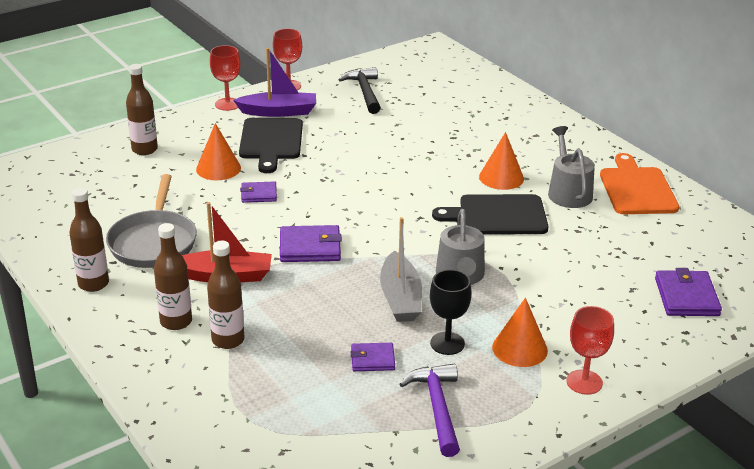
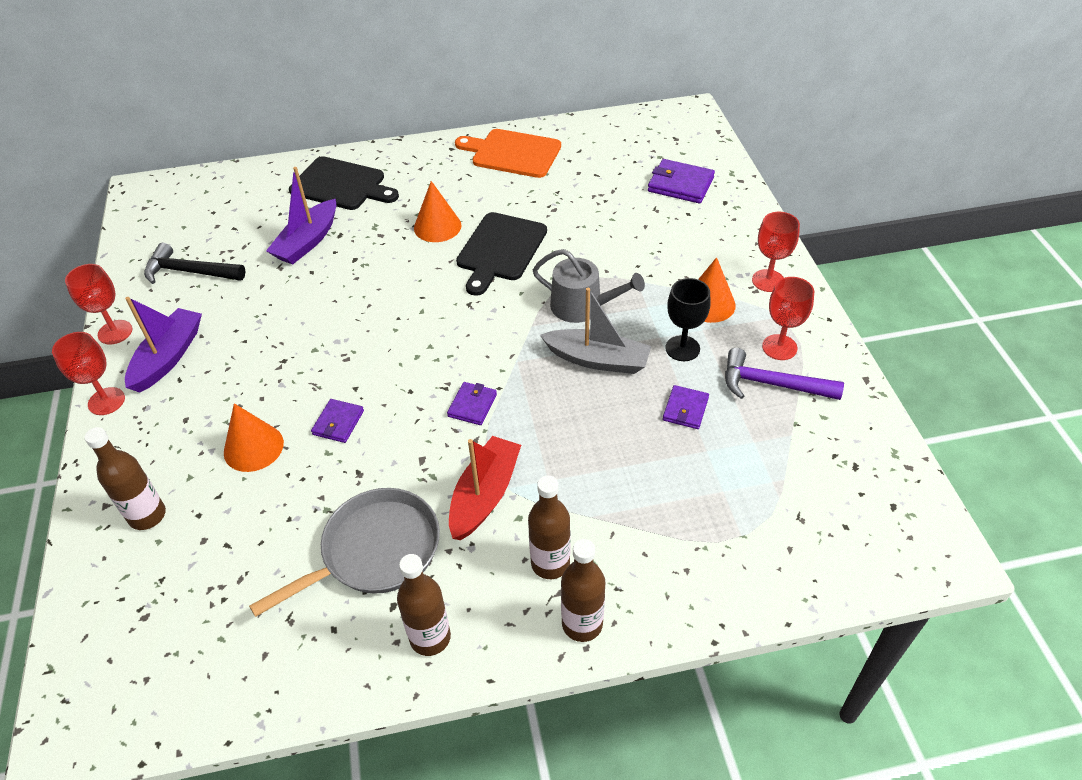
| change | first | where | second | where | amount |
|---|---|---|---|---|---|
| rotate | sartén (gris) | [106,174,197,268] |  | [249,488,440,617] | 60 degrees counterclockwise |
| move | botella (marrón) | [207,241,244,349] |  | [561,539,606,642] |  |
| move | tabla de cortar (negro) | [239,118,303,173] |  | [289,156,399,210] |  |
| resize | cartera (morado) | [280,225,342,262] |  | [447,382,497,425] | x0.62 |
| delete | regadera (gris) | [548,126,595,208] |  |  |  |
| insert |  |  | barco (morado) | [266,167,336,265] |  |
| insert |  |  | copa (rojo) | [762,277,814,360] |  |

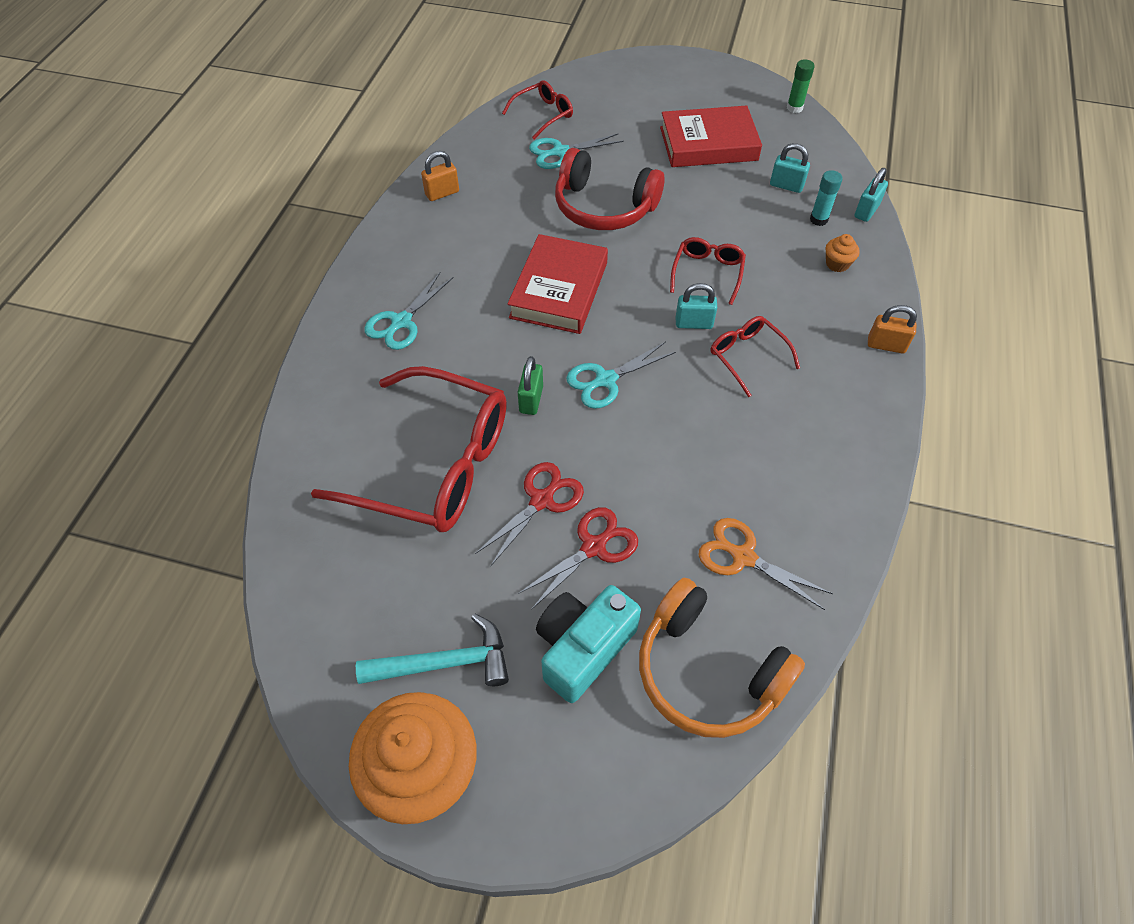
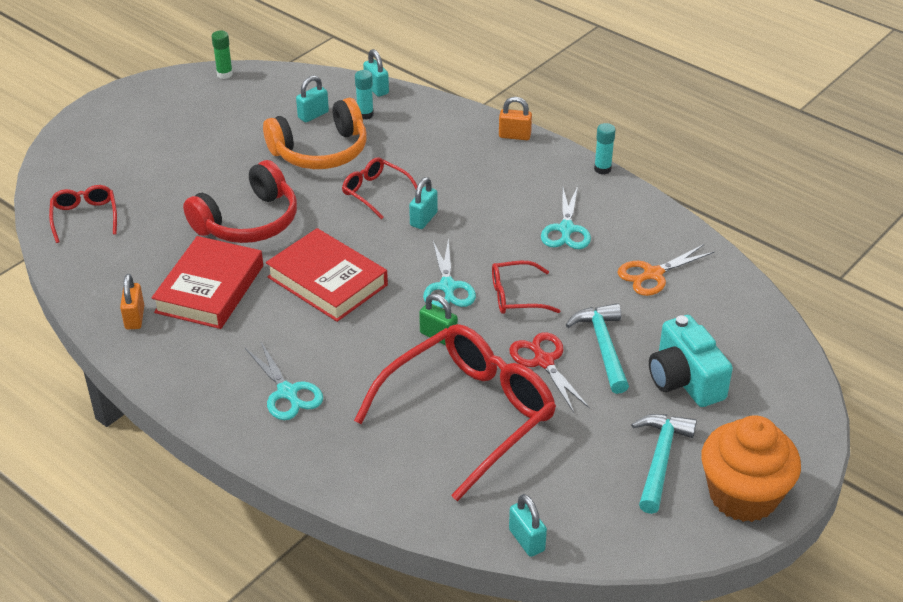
| change | first | where | second | where | amount |
|---|---|---|---|---|---|
| replace | tijeras (rojo) | [518,507,638,610] | martillo (turquesa) | [566,303,629,394] |  |
| move | tijeras (turquesa) | [529,133,624,169] |  | [541,186,591,249] |  |
| move | auriculares (naranja) | [639,578,805,738] |  | [263,98,366,169] |  |
| move | libro (rojo) | [660,106,762,167] |  | [152,236,263,329] |  |
| move | gafas (rojo) | [711,316,800,397] |  | [492,261,560,314] |  |
| delete | magdalena (naranja) | [826,234,860,272] |  |  |  |
| rotate | candado (naranja) | [868,305,917,353] |  | [499,97,532,140] | 60 degrees clockwise |
| insert |  |  | candado (turquesa) | [509,494,547,557] |  |
| insert |  |  | barra de pegamento (turquesa) | [594,123,616,175] |  |

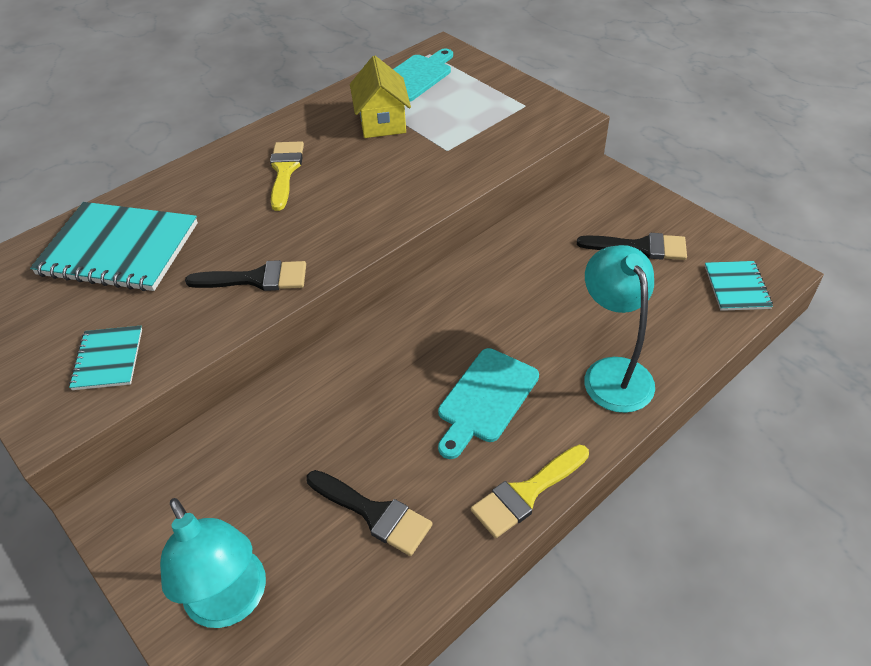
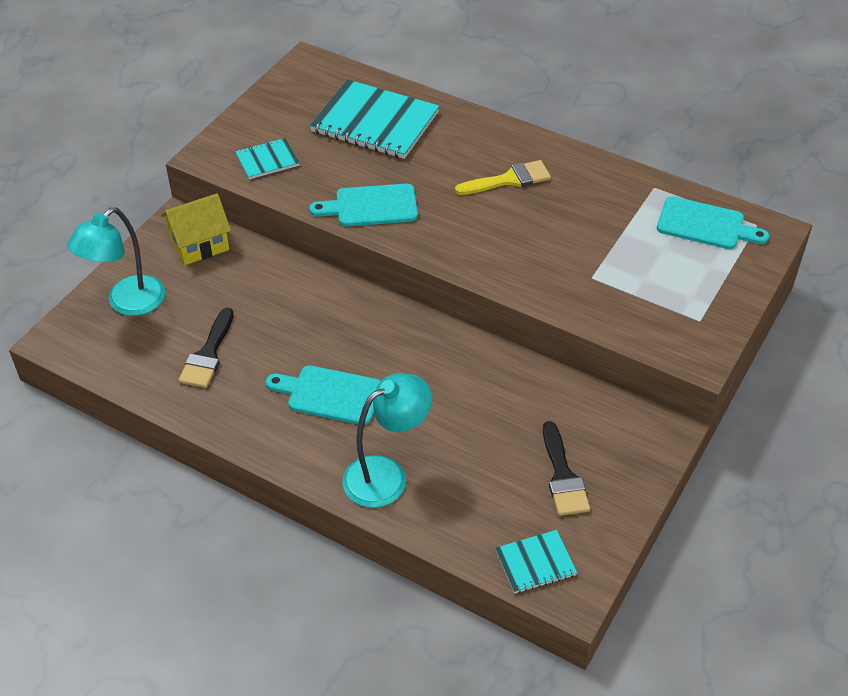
| change | first | where | second | where | amount |
|---|---|---|---|---|---|
| rotate | cuaderno (turquesa) | [30,202,198,291] |  | [310,79,440,159] | 60 degrees counterclockwise |
| replace | pincel (negro) | [185,260,306,291] | tabla de cortar (turquesa) | [309,184,418,226] |  |
| move | casa (amarillo) | [350,56,411,138] |  | [161,193,231,265] |  |
| delete | pincel (amarillo) | [471,445,589,538] |  |  |  |

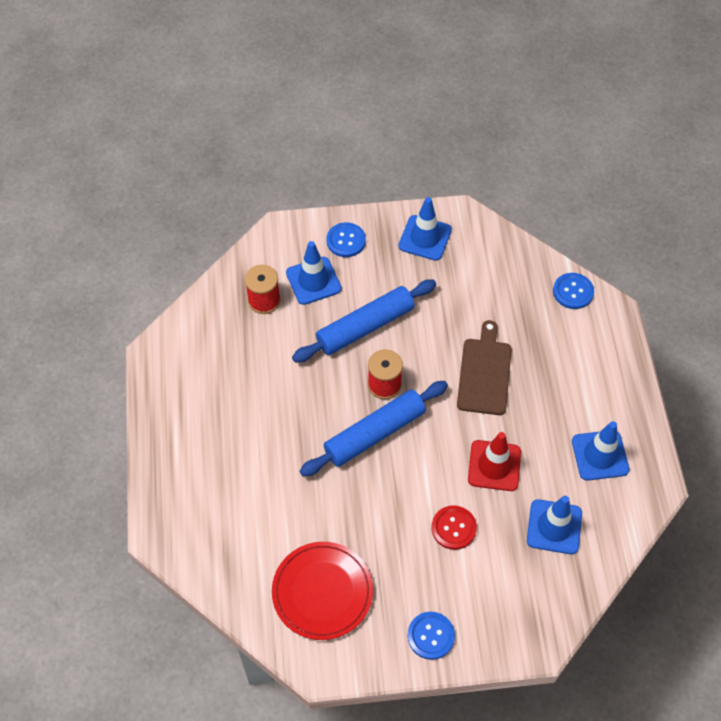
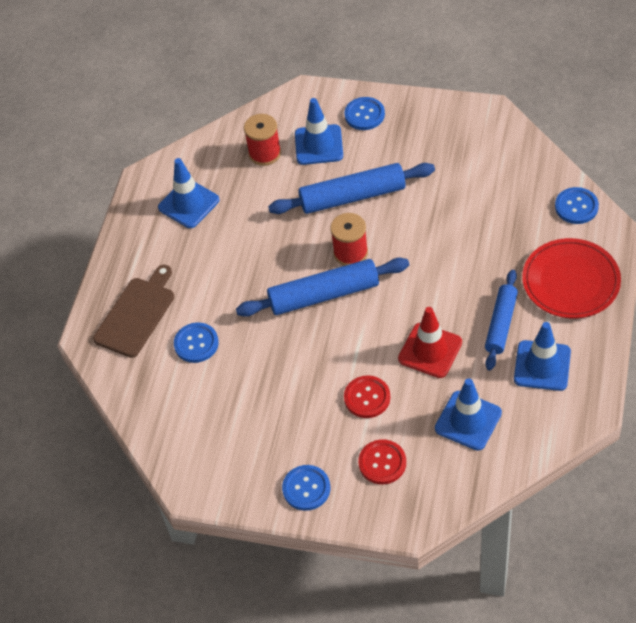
| change | first | where | second | where | amount |
|---|---|---|---|---|---|
| move | plato (rojo) | [272,542,373,640] |  | [522,238,621,318] |  |
| move | cono de tráfico (azul) | [398,197,452,261] |  | [158,158,220,228] |  |
| move | tabla de cortar (marrón) | [457,320,512,415] |  | [93,265,174,358] |  |
| insert |  |  | botón (azul) | [174,322,219,363] |  |
| insert |  |  | botón (rojo) | [358,439,406,484] |  |
| insert |  |  | rodillo (azul) | [485,270,518,370] |  |

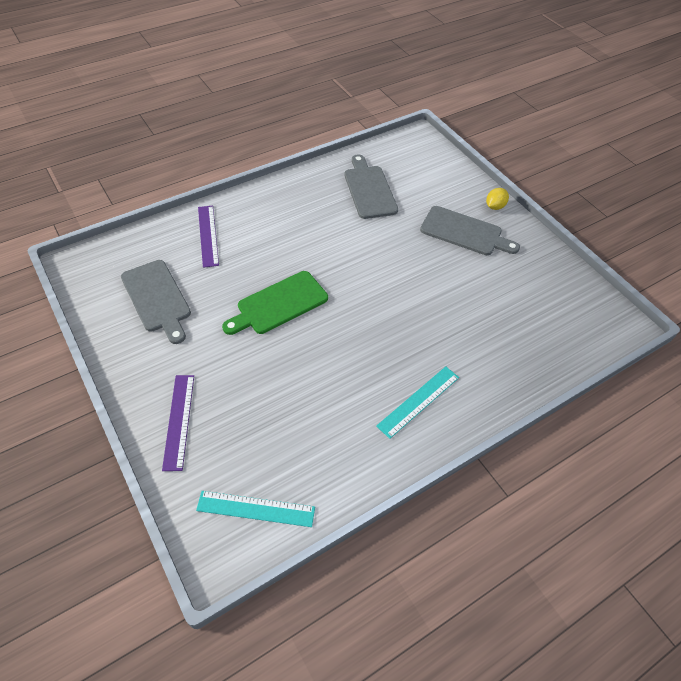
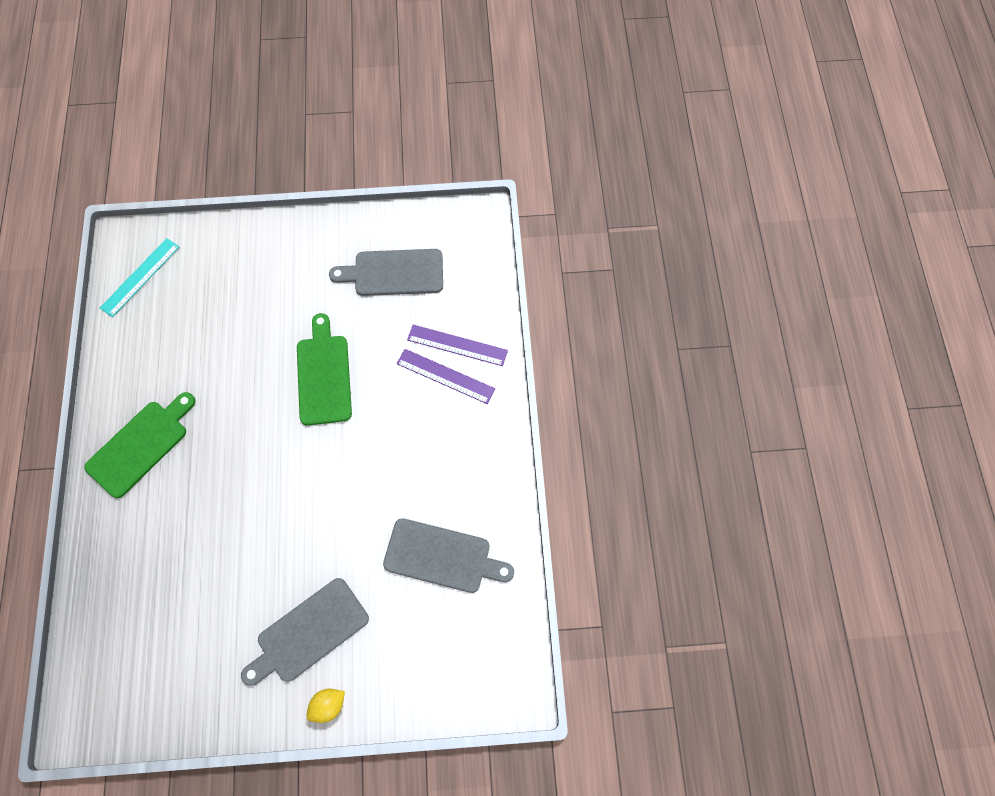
| change | first | where | second | where | amount |
|---|---|---|---|---|---|
| move | regla (morado) | [162,375,194,471] |  | [397,349,495,404] |  |
| replace | regla (turquesa) | [377,366,459,439] | tabla de cortar (verde) | [84,392,196,498] |  |
| rotate | limón (amarillo) | [486,188,509,210] |  | [306,689,345,723] | 75 degrees clockwise |

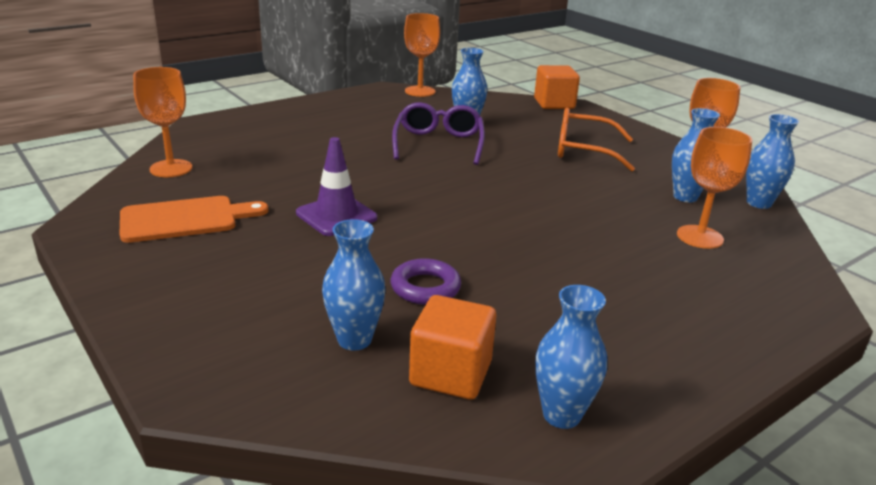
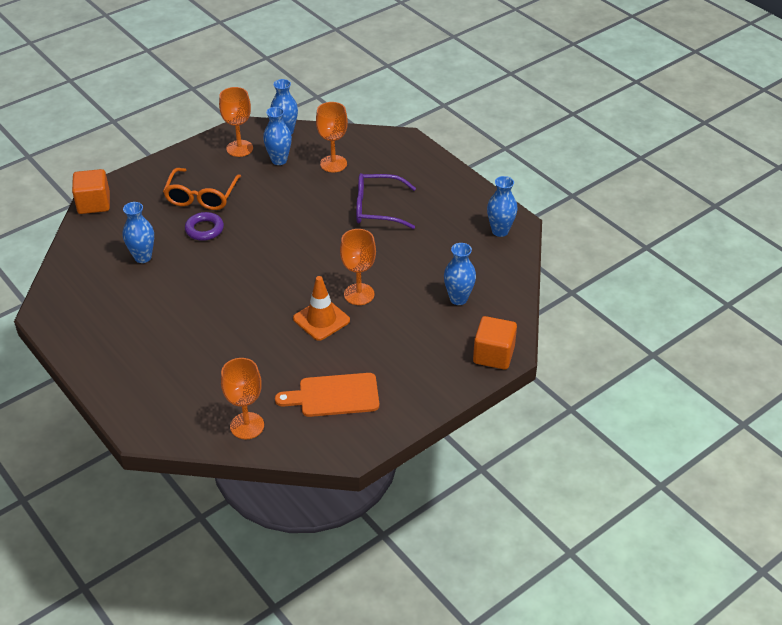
| change | first | where | second | where | amount |
|---|---|---|---|---|---|
| rotate | tabla de cortar (naranja) | [120,196,269,243] |  | [275,373,379,417] | 75 degrees counterclockwise |
| recolor | cono de tráfico (morado) | [296,137,377,236] | cono de tráfico (naranja) | [293,276,350,341] |  |
| move | anillo (morado) | [391,258,461,305] |  | [185,212,224,241] |  |
| move | gafas (morado) | [392,102,485,165] |  | [356,173,416,229] |  |
| move | copa (naranja) | [404,13,440,97] |  | [340,229,376,305] |  |
| move | cubo (naranja) | [409,295,496,400] |  | [473,316,517,370] |  |

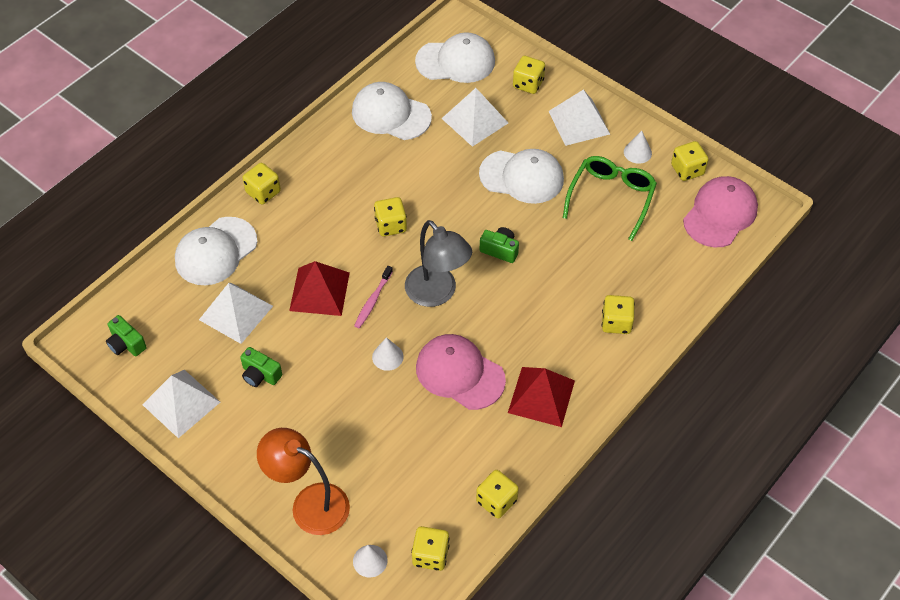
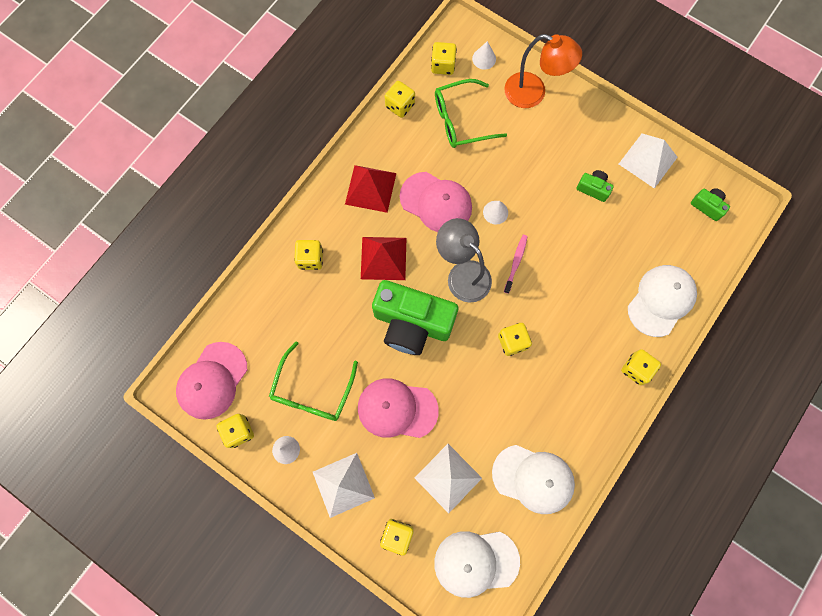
| change | first | where | second | where | amount |
|---|---|---|---|---|---|
| delete | pirámide (blanco) | [199,283,273,344] |  |  |  |
| move | pirámide (rojo) | [289,261,350,316] |  | [361,237,406,280] |  |
| recolor | gorra (blanco) | [479,149,564,204] | gorra (rosa) | [358,378,439,438] |  |
| resize | cámara (verde) | [480,227,519,263] |  | [372,280,458,355] | x2.36 |
| insert |  |  | gafas (verde) | [435,79,507,148] |  |

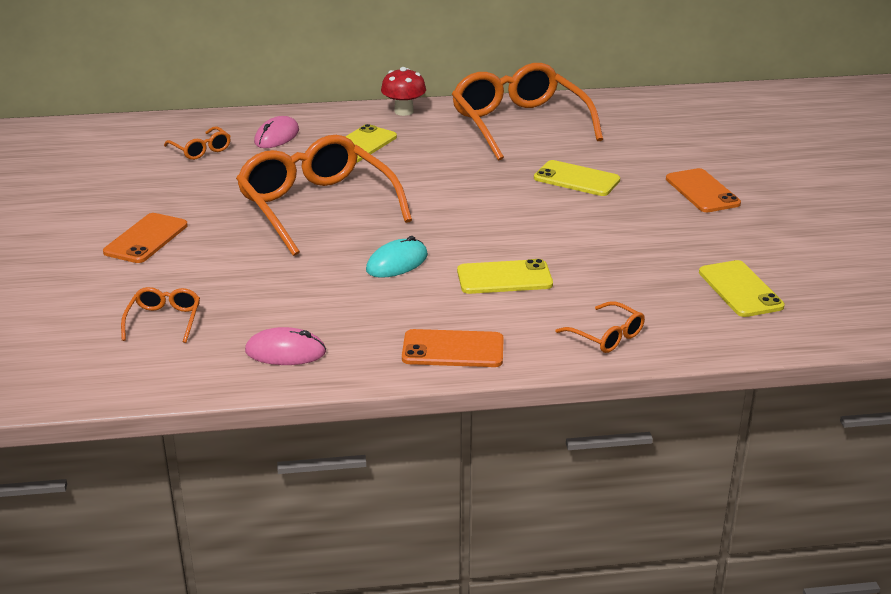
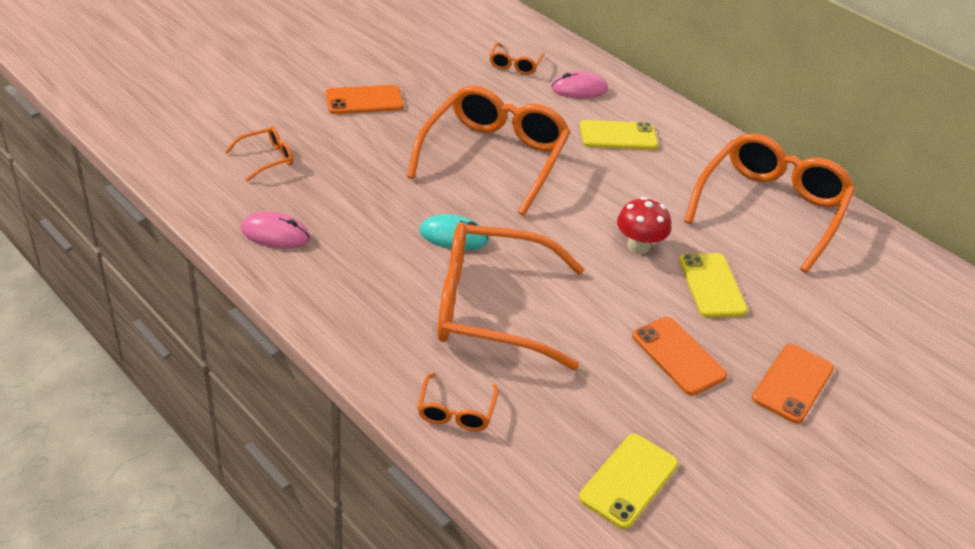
| change | first | where | second | where | amount |
|---|---|---|---|---|---|
| rotate | ratón (rosa) | [245,327,326,365] |  | [240,211,310,249] | 45 degrees counterclockwise |
| move | seta (rojo) | [381,67,426,116] |  | [617,197,671,254] |  |
| move | móvil (naranja) | [402,329,504,367] |  | [632,317,727,395] |  |
| replace | móvil (amarillo) | [457,259,553,294] | gafas (naranja) | [437,222,584,370] |  |

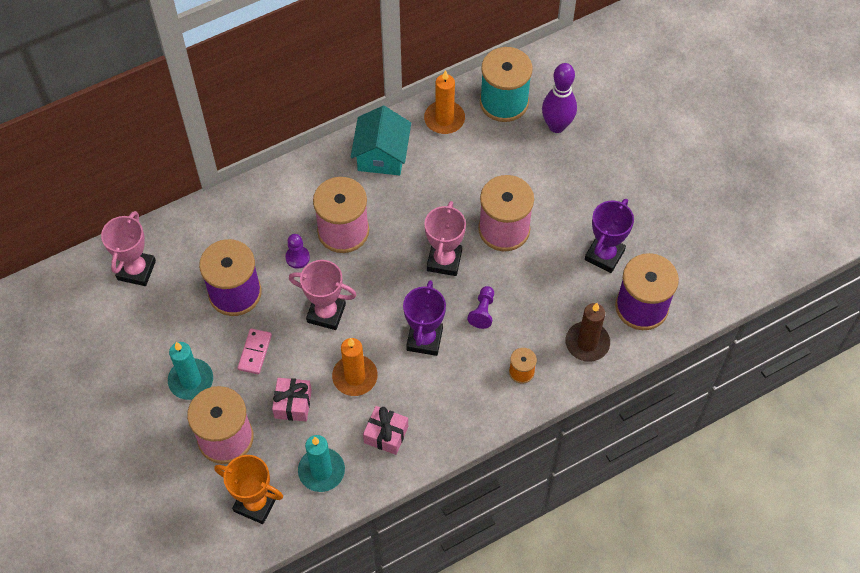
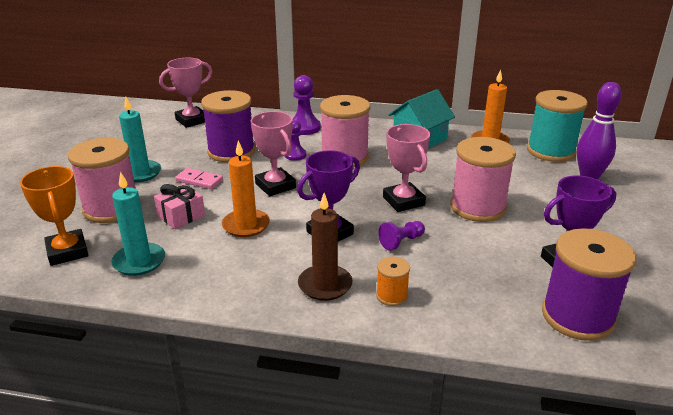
| change | first | where | second | where | amount |
|---|---|---|---|---|---|
| rotate | ficha de dominó (rosa) | [237,328,272,374] |  | [175,168,223,189] | 60 degrees clockwise |
| delete | regalo (rosa) | [363,406,408,455] |  |  |  |
| rotate | trofeo (rosa) | [424,201,466,276] |  | [383,124,430,212] | 75 degrees counterclockwise |
| move | vela (marrón) | [566,303,610,362] |  | [298,193,353,301] |  |
| insert |  |  | peón (morado) | [293,75,321,135] |  |

